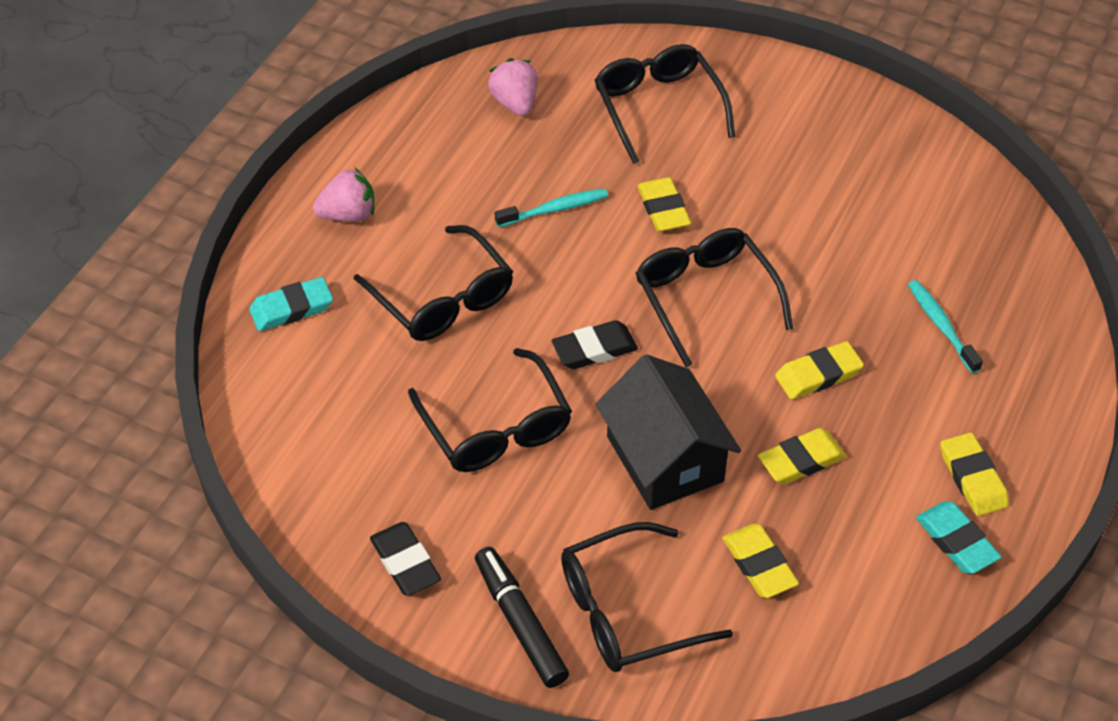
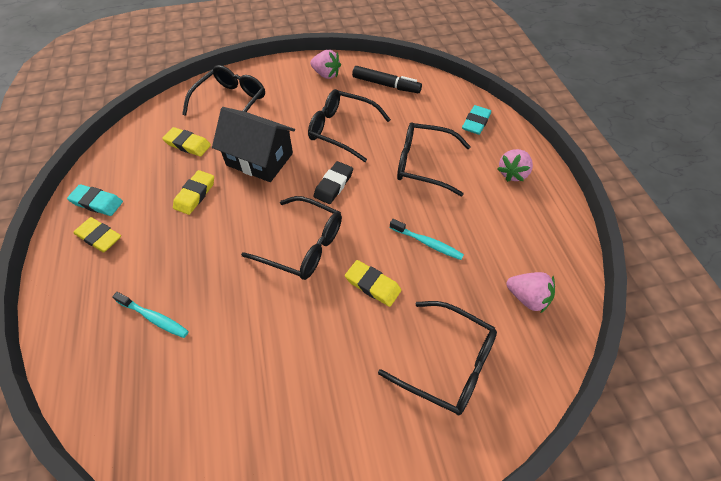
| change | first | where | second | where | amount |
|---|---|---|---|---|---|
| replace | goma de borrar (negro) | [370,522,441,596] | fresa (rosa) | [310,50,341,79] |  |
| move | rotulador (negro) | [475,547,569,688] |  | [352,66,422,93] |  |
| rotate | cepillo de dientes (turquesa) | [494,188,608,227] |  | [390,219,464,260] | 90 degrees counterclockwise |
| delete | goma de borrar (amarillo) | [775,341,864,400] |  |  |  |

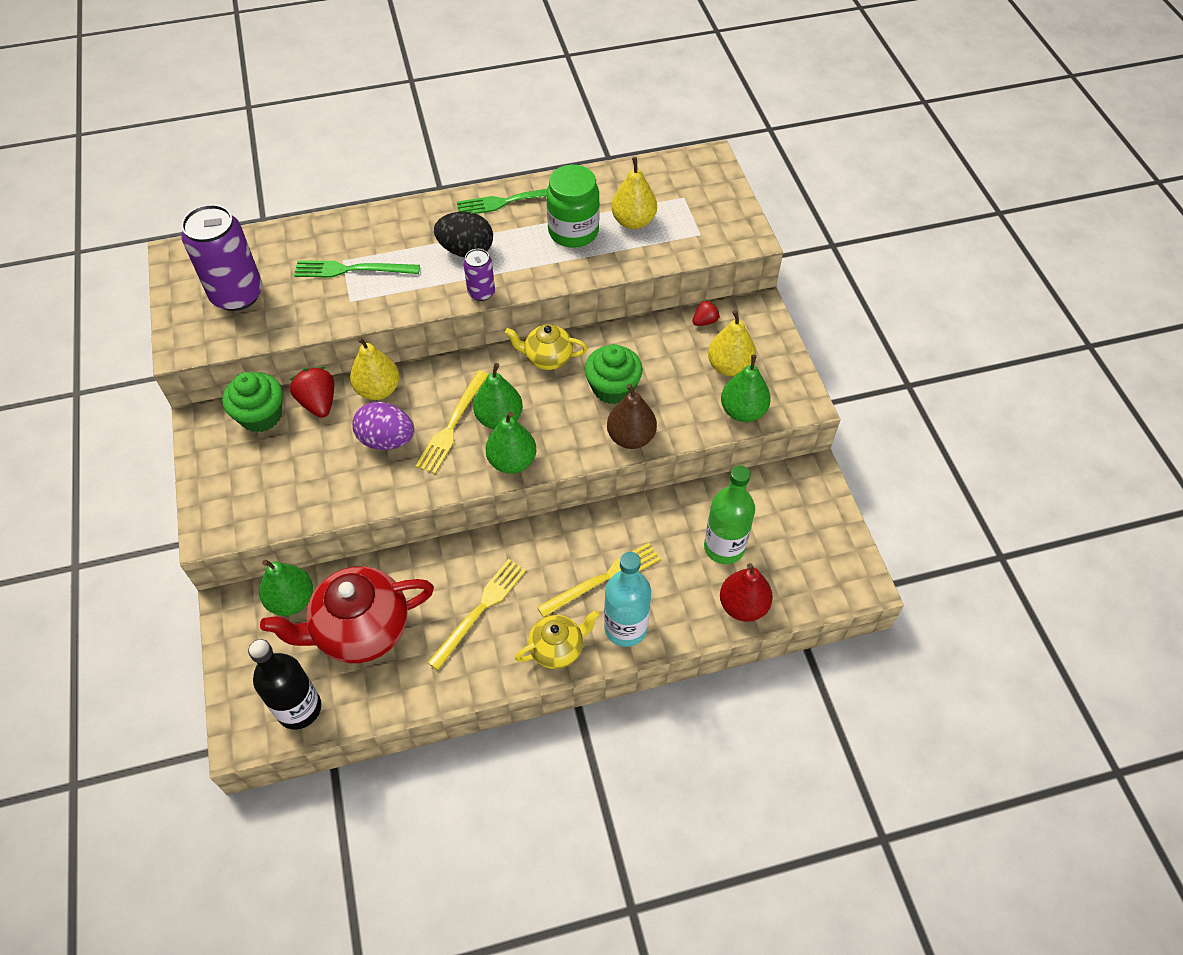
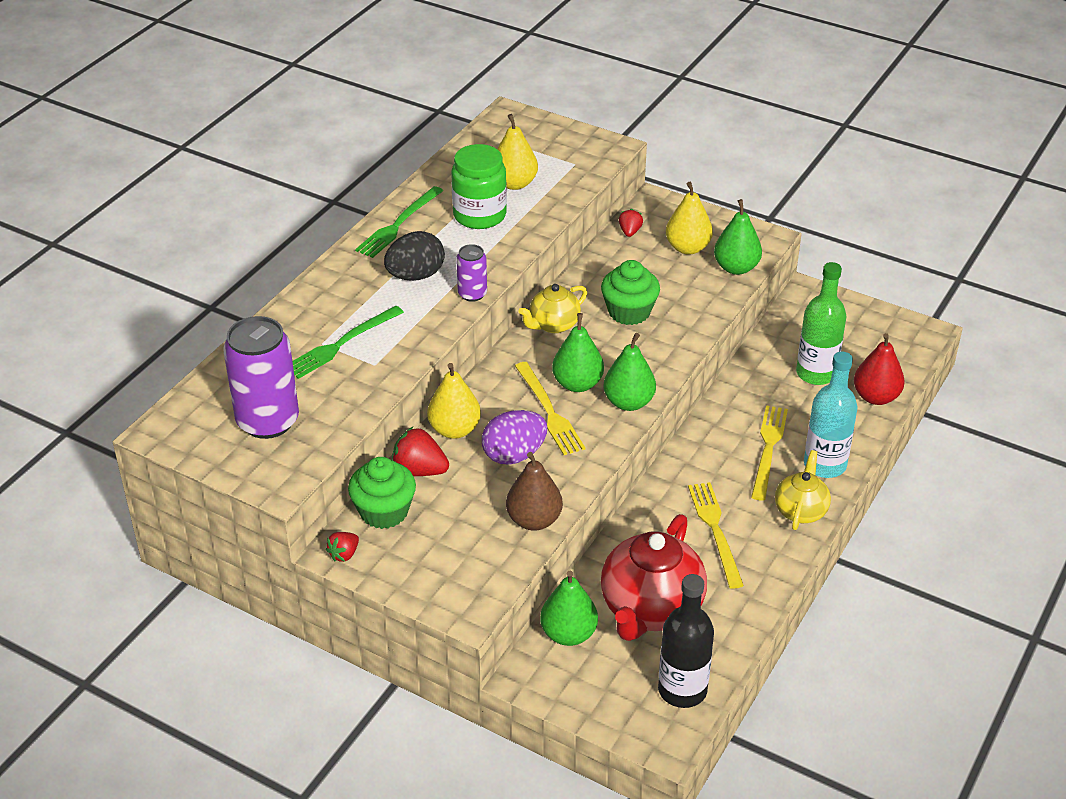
| change | first | where | second | where | amount |
|---|---|---|---|---|---|
| move | pera (marrón) | [607,384,657,449] |  | [506,452,563,531] |  |
| insert |  |  | fresa (rojo) | [326,532,359,562] |  |

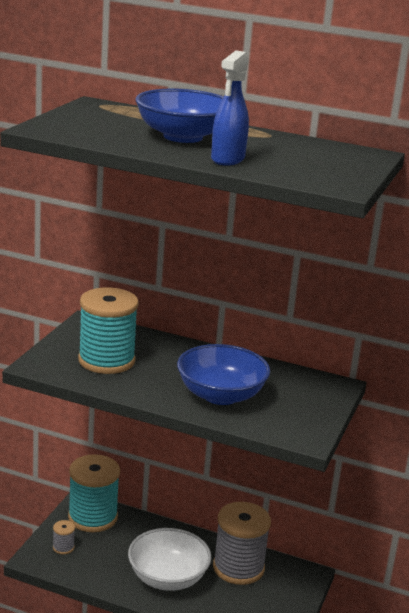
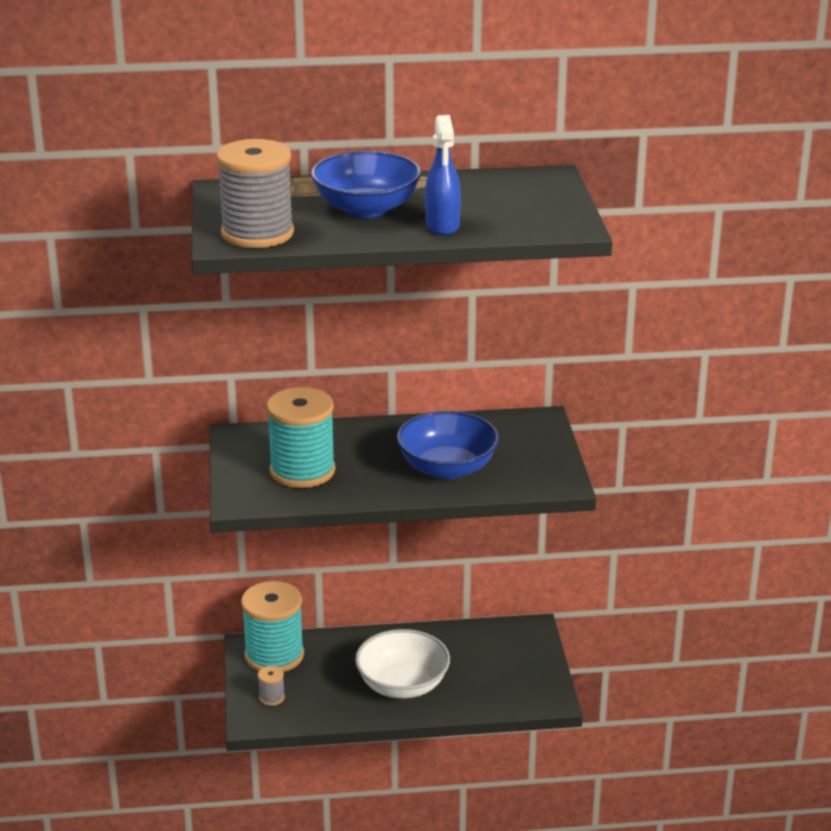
| change | first | where | second | where | amount |
|---|---|---|---|---|---|
| move | carrete (gris) | [213,502,271,585] |  | [216,139,294,248] |  |

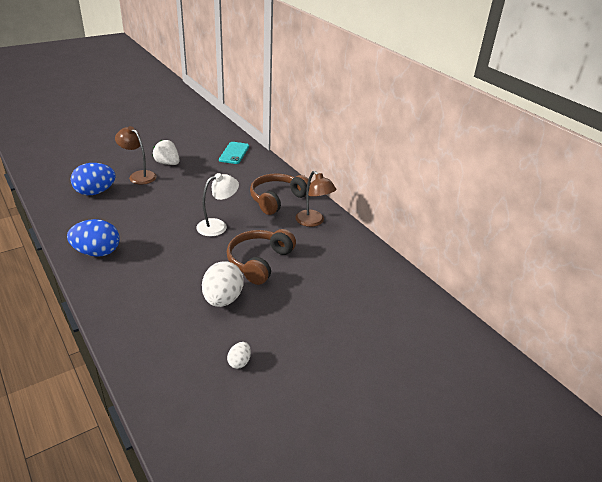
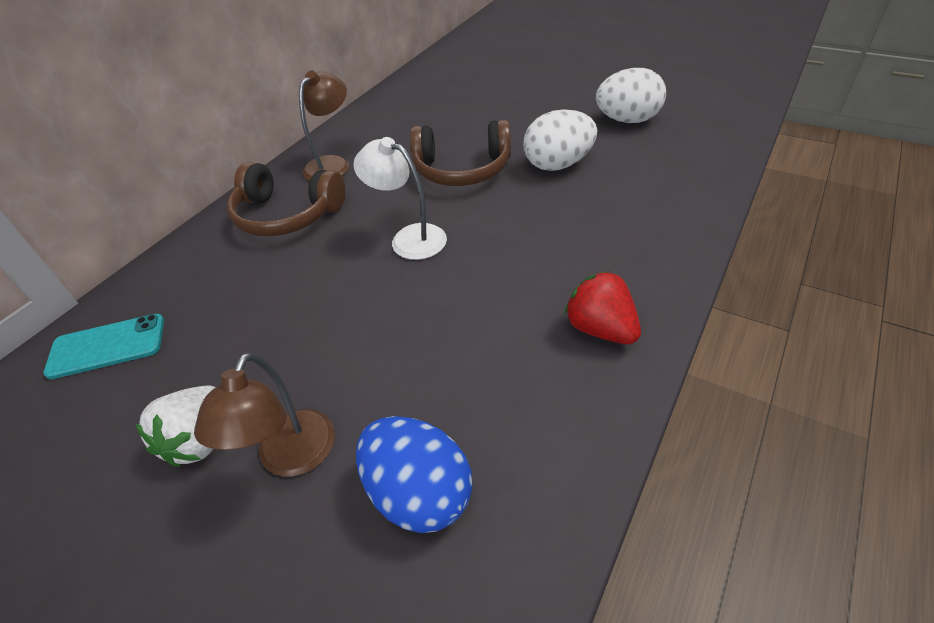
| change | first | where | second | where | amount |
|---|---|---|---|---|---|
| replace | huevo (azul) | [67,219,120,257] | fresa (rojo) | [565,271,641,344] |  |
| resize | huevo (blanco) | [227,342,251,369] |  | [596,68,666,123] | x2.07 |

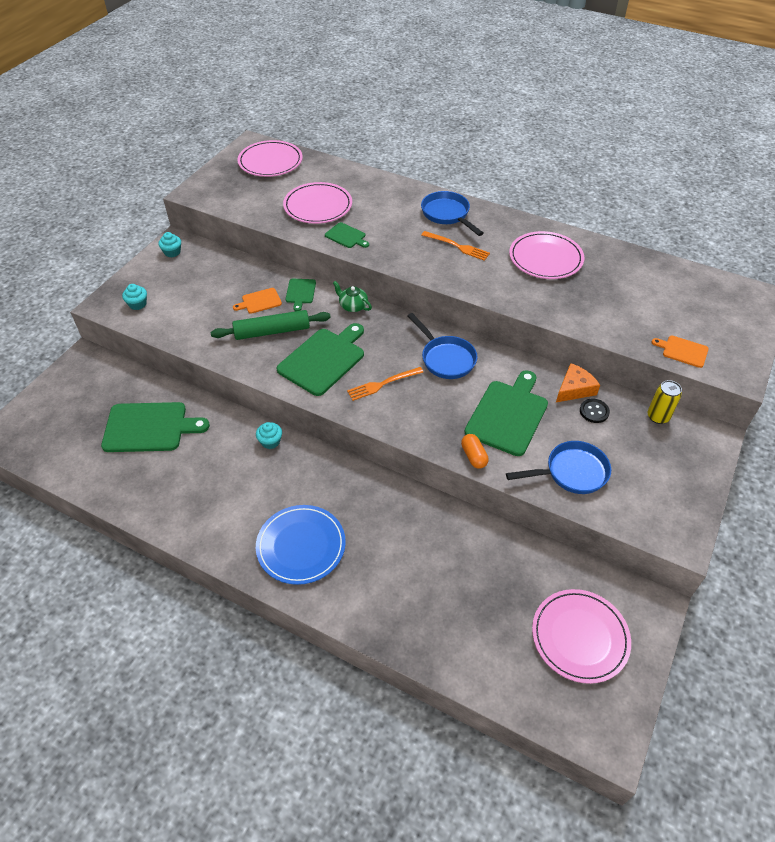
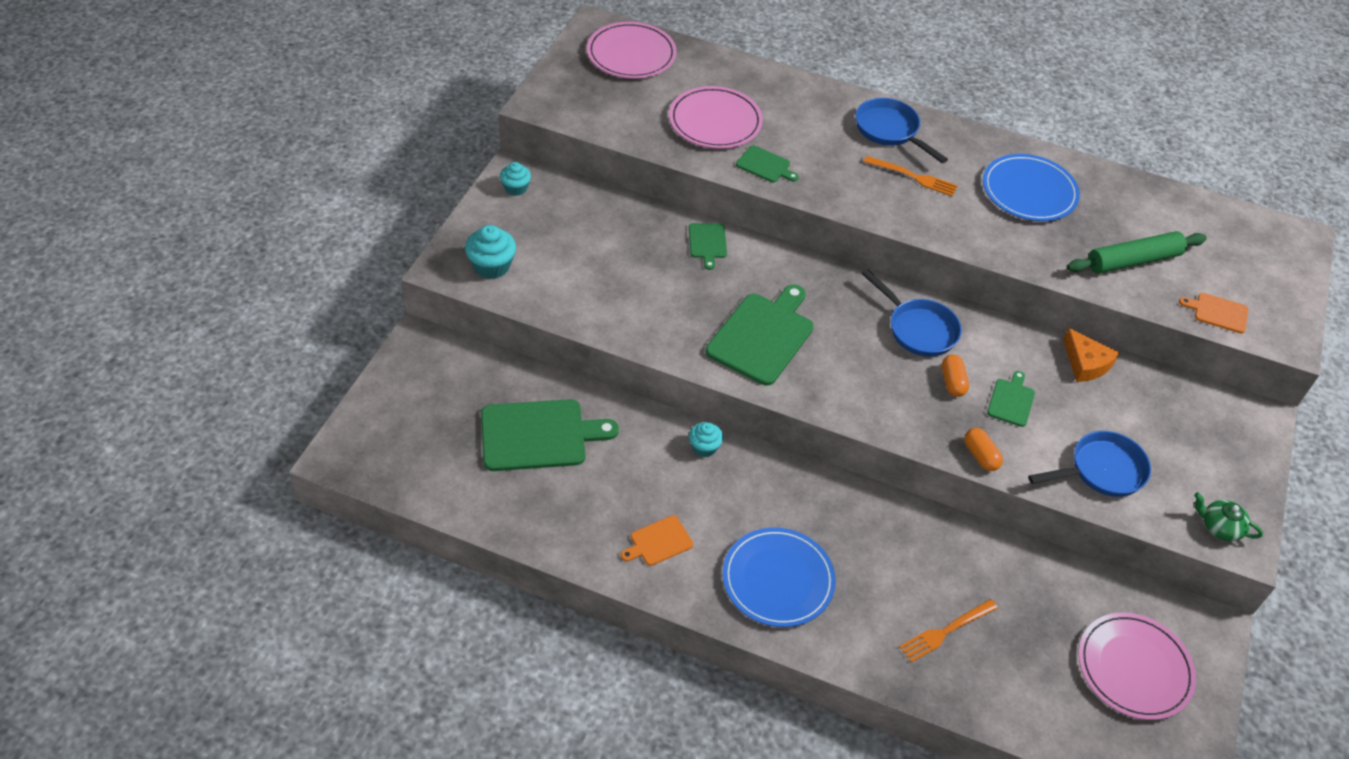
| change | first | where | second | where | amount |
|---|---|---|---|---|---|
| resize | magdalena (turquesa) | [122,284,147,310] |  | [465,225,516,279] | x1.54 |
| move | rodillo (verde) | [211,310,331,340] |  | [1067,231,1207,274] |  |
| move | tabla de cortar (naranja) | [233,288,282,314] |  | [621,515,693,566] |  |
| move | tetera (verde) | [333,281,372,312] |  | [1194,492,1263,541] |  |
| move | tenedor (naranja) | [347,367,424,401] |  | [899,599,998,663] |  |
| resize | tabla de cortar (verde) | [465,370,548,456] |  | [987,371,1035,427] | x0.50 |
| recolor | plato (rosa) | [509,231,584,279] | plato (azul) | [983,154,1080,221] |  |
| rotate | queso (naranja) | [556,363,600,402] |  | [1063,328,1119,382] | 105 degrees clockwise |
| delete | botón (negro) | [580,399,610,423] |  |  |  |
| delete | lata (amarillo) | [648,380,682,424] |  |  |  |
| insert |  |  | cápsula (naranja) | [942,355,969,397] |  |

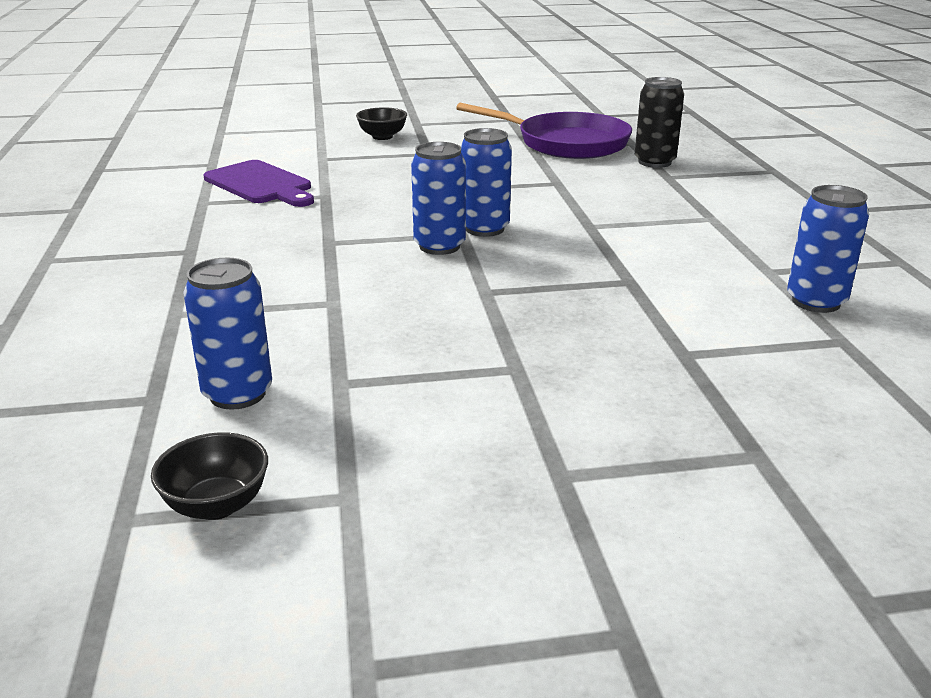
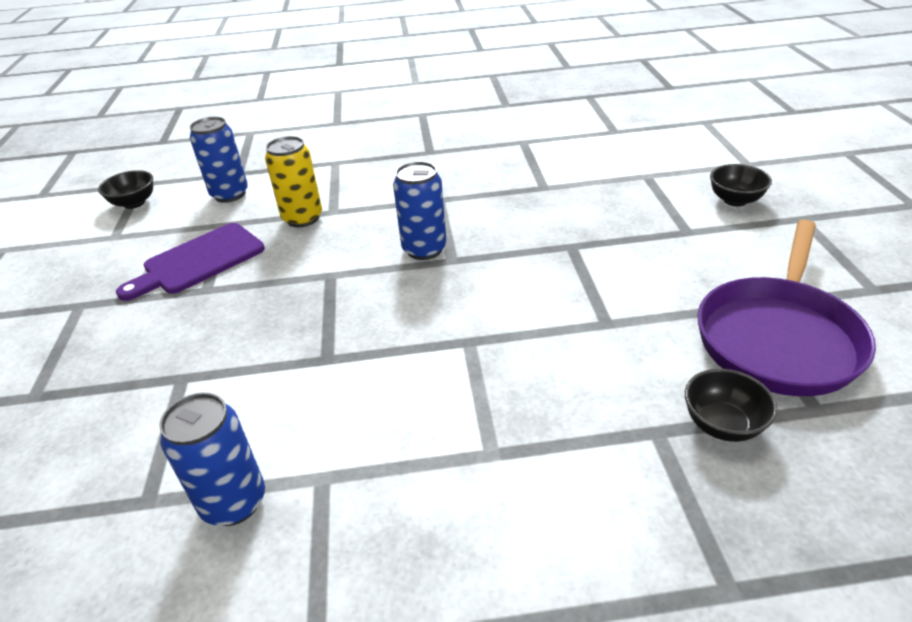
| change | first | where | second | where | amount |
|---|---|---|---|---|---|
| move | tabla de cortar (morado) | [203,160,314,207] |  | [116,223,265,301] |  |
| delete | lata (azul) | [460,128,512,237] |  |  |  |
| replace | lata (negro) | [635,77,684,168] | cuenco (negro) | [685,369,777,442] |  |
| insert |  |  | lata (amarillo) | [265,136,322,227] |  |

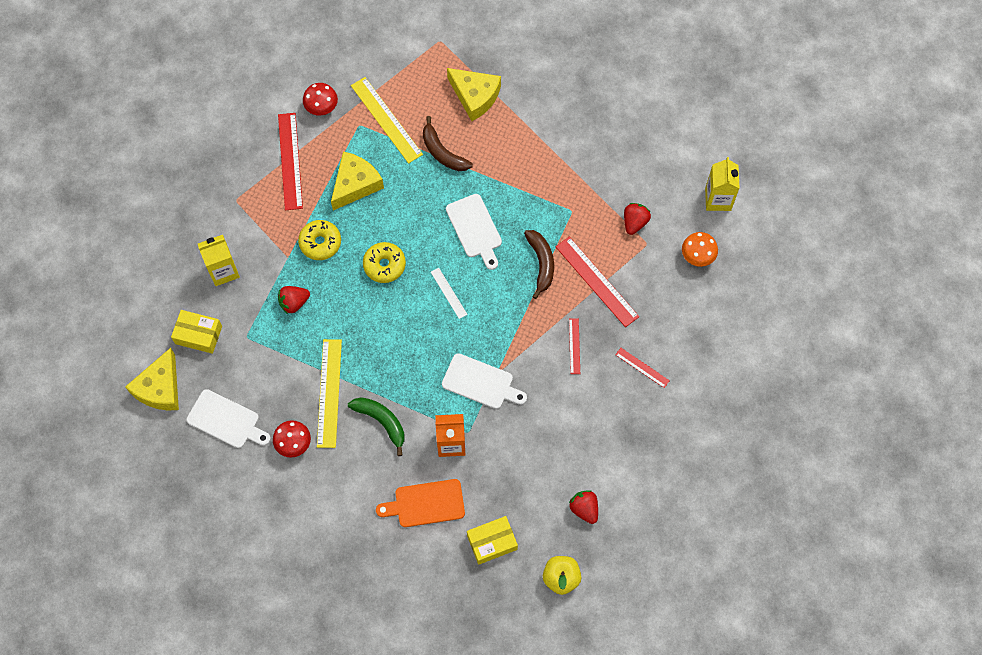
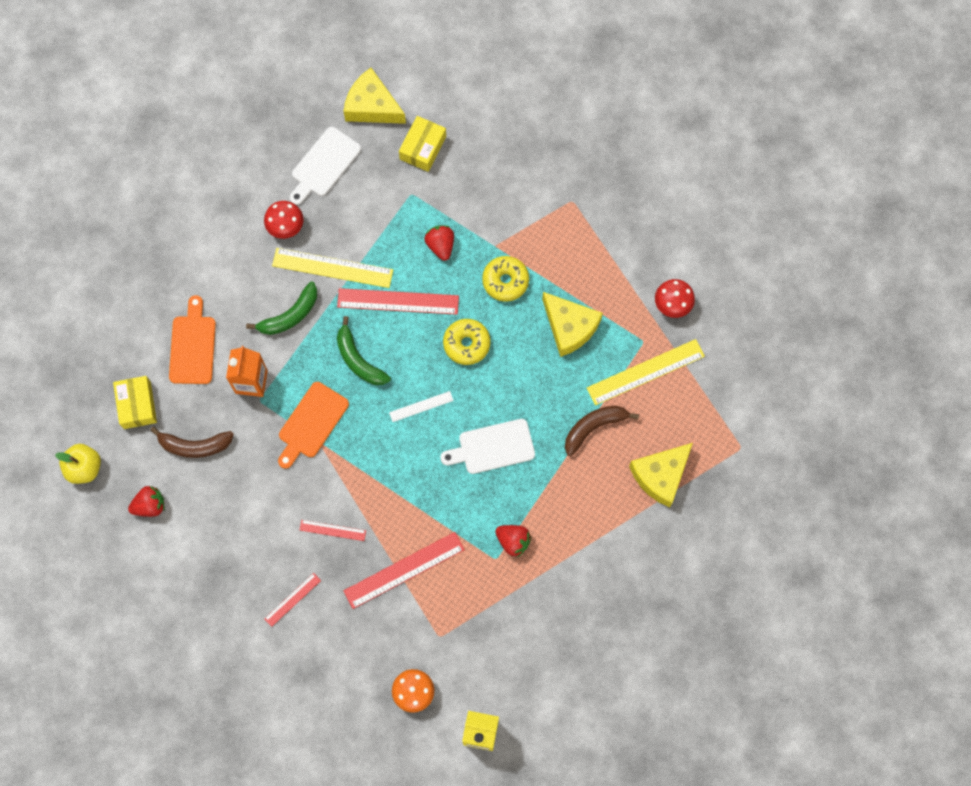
| change | first | where | second | where | amount |
|---|---|---|---|---|---|
| delete | cartón de leche (amarillo) | [198,235,240,286] |  |  |  |
| move | regla (rojo) | [278,113,303,210] |  | [337,288,459,315] |  |
| recolor | tabla de cortar (blanco) | [442,353,527,409] | tabla de cortar (naranja) | [278,382,349,469] |  |
| move | plátano (marrón) | [524,230,554,299] |  | [150,426,234,458] |  |
| move | fresa (rojo) | [624,203,651,235] |  | [495,525,531,557] |  |
| insert |  |  | plátano (verde) | [337,316,391,385] |  |

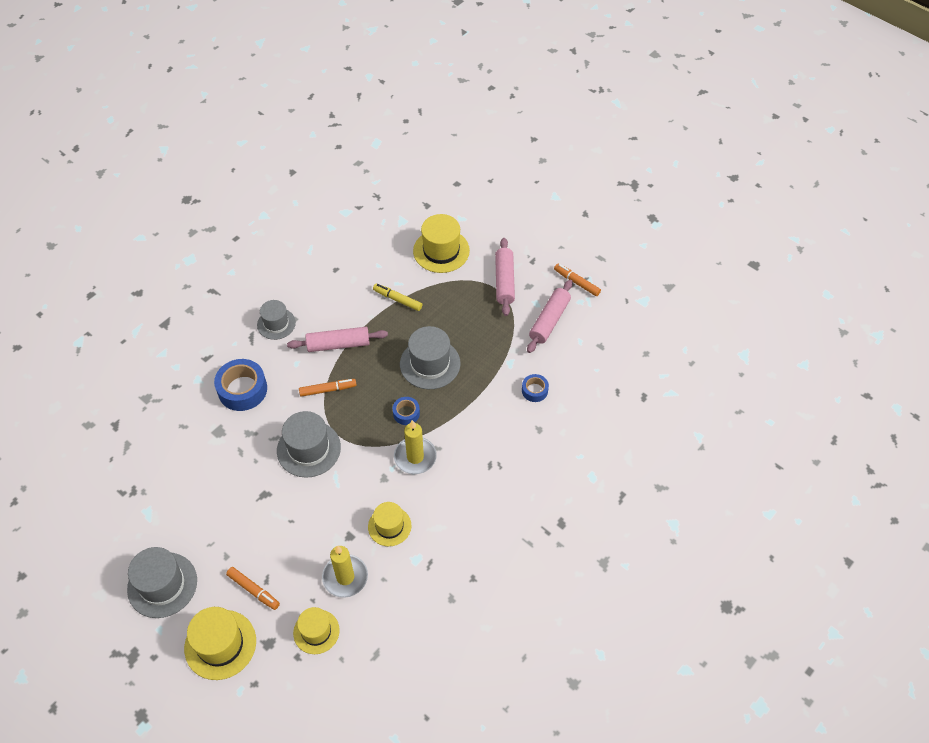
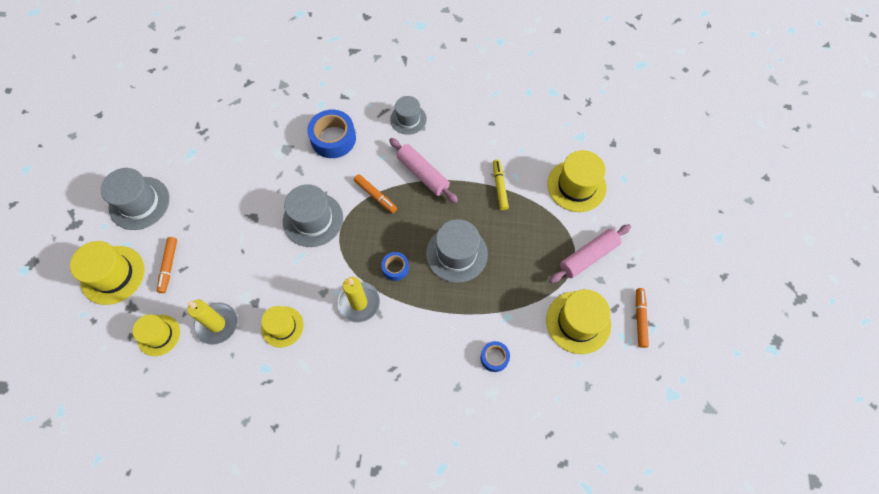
| change | first | where | second | where | amount |
|---|---|---|---|---|---|
| replace | rodillo (rosa) | [527,280,573,353] | sombrero (amarillo) | [546,289,611,354] |  |

